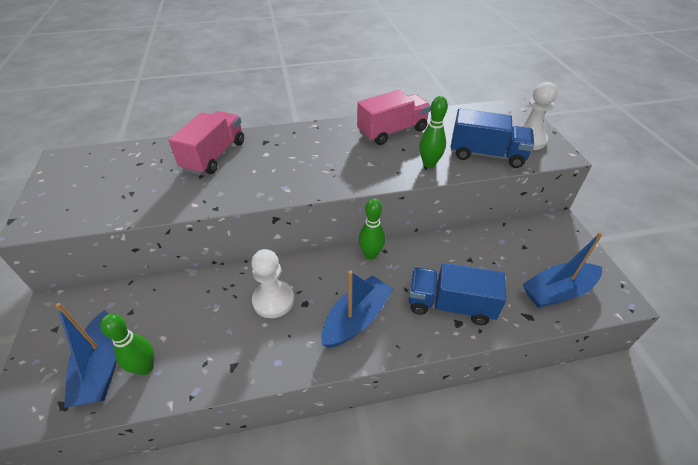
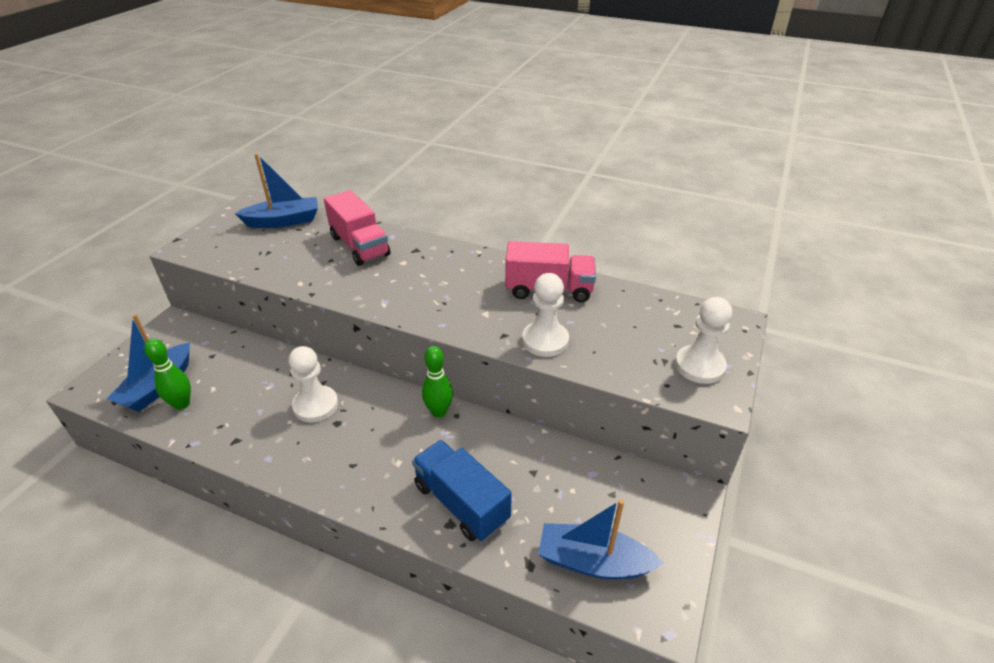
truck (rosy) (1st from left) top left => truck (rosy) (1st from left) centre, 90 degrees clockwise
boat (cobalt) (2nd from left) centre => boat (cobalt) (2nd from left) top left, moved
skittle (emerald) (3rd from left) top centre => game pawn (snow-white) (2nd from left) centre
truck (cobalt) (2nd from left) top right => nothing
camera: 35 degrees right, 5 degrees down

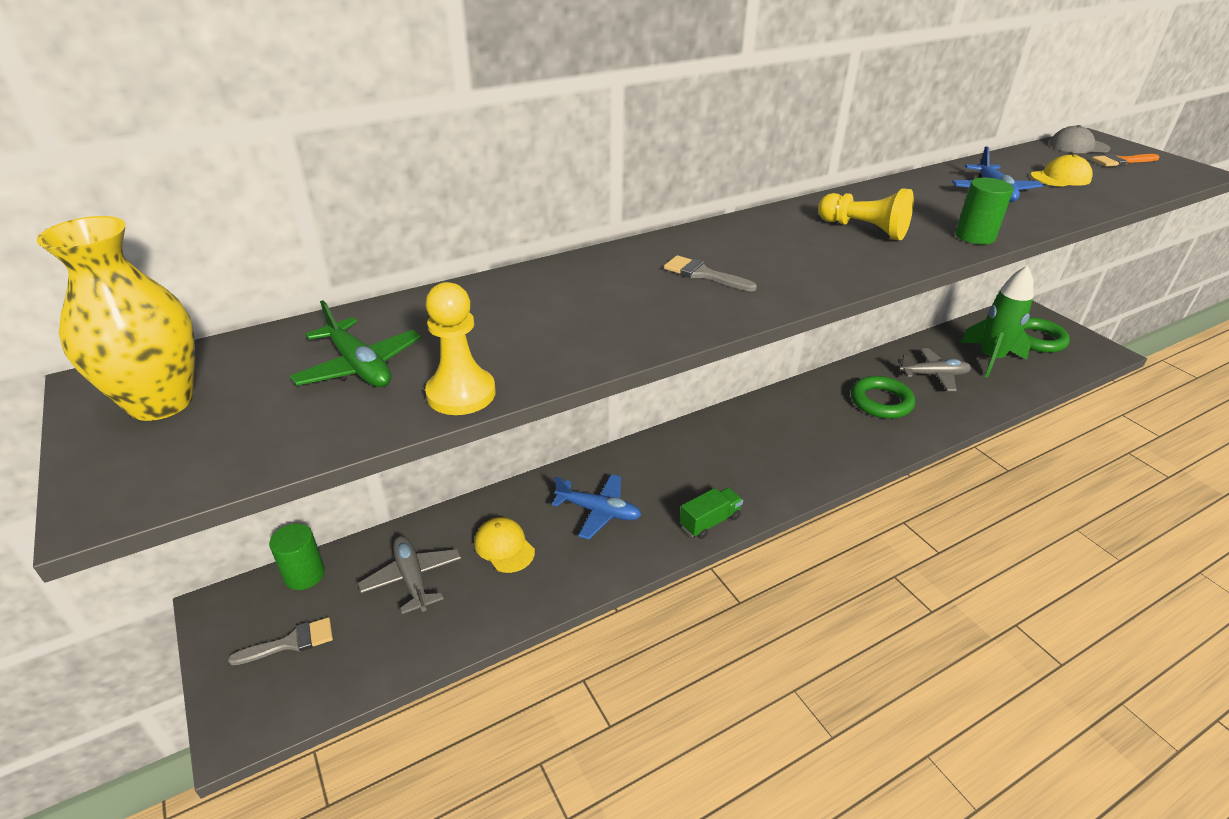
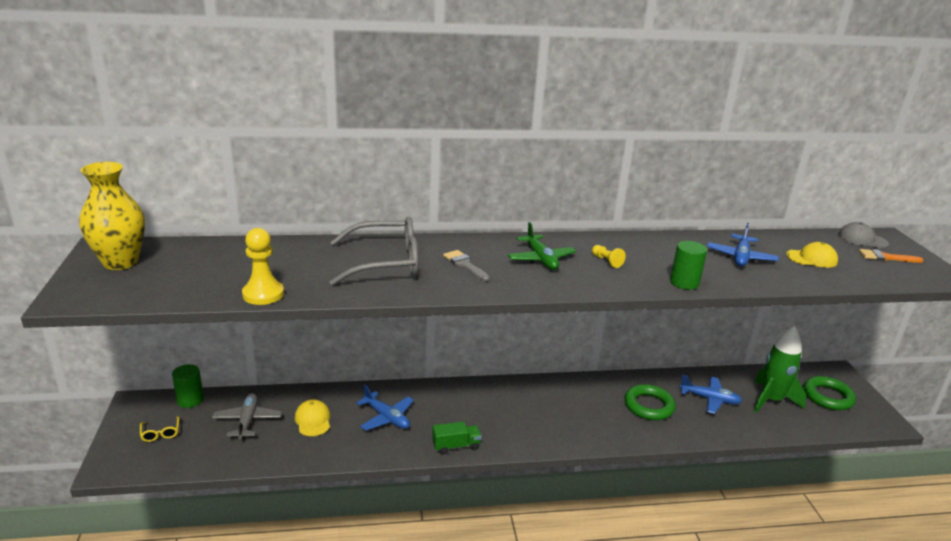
paintbrush (grey) (1st from left) bottom left => eyeglasses (yellow) bottom left
plane (emerald) middle left => plane (emerald) centre, moved
game pawn (yellow) (2nd from left) top right => game pawn (yellow) (2nd from left) centre, x0.56
plane (grey) (2nd from left) middle right => plane (cobalt) (2nd from left) bottom right
nothing => eyeglasses (grey) centre
camera: 20 degrees right, 10 degrees down

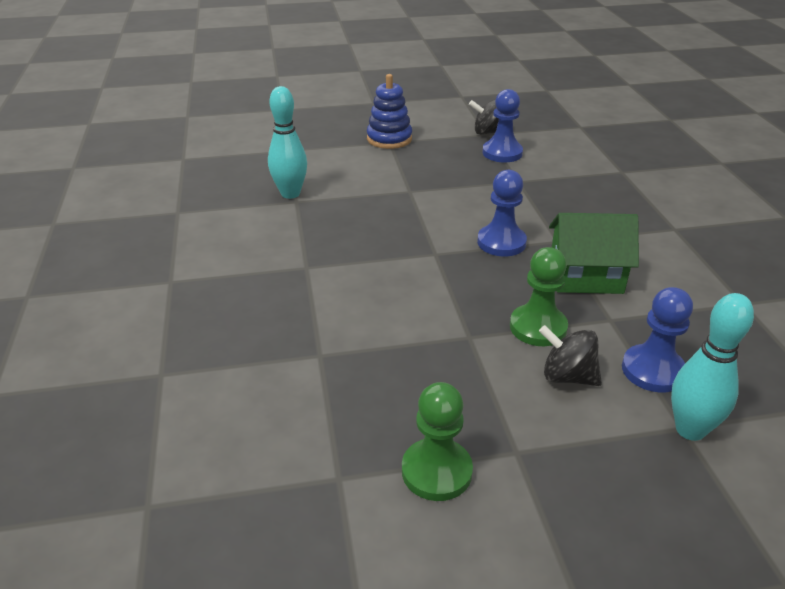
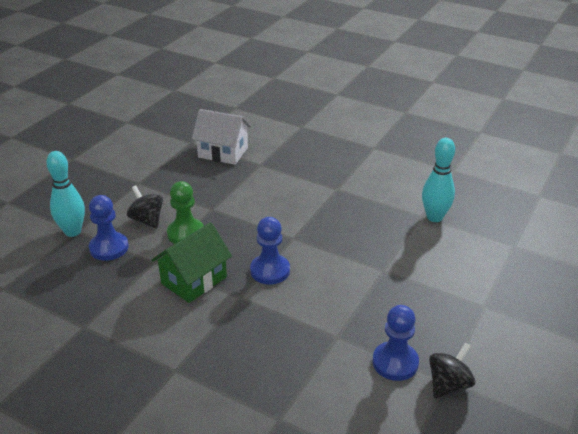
stacking toy (cobalt) top centre => nothing
game pawn (emerald) (1st from left) bottom centre => nothing
whirligig (black) (2nd from left in the first image) middle right => whirligig (black) (1st from left) middle left, 105 degrees counterclockwise
nothing => toy house (snow-white) top centre
camera: 130 degrees right, 0 degrees up

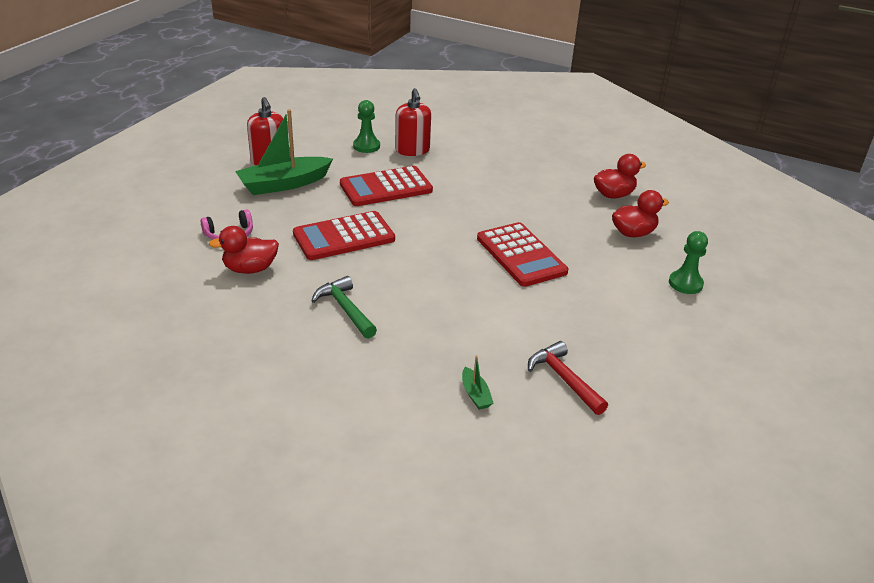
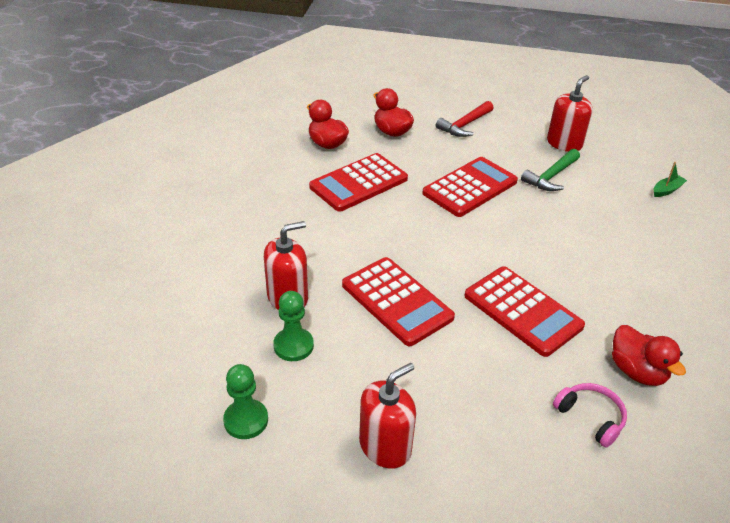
boat (emerald) (1st from left) top left => nothing
claw hammer (emerald) centre => claw hammer (emerald) top right, moved
claw hammer (crimson) centre => claw hammer (crimson) top centre, moved
game pawn (emerald) (2nd from left in the first image) middle right => game pawn (emerald) (1st from left) bottom centre, moved
nothing => calculator (crimson) (1st from left) centre
nothing => pump bottle (crimson) (3rd from left) top right
camera: 105 degrees left, 5 degrees up

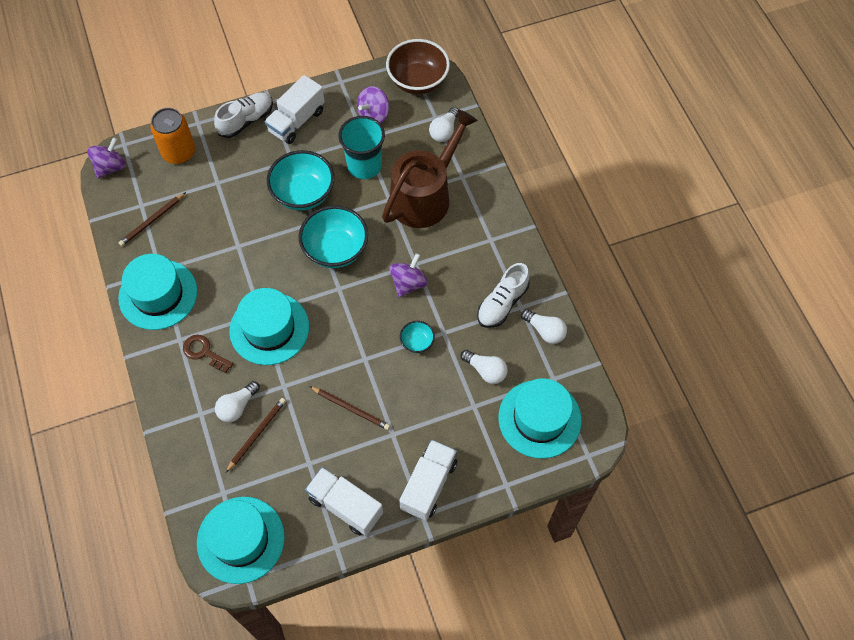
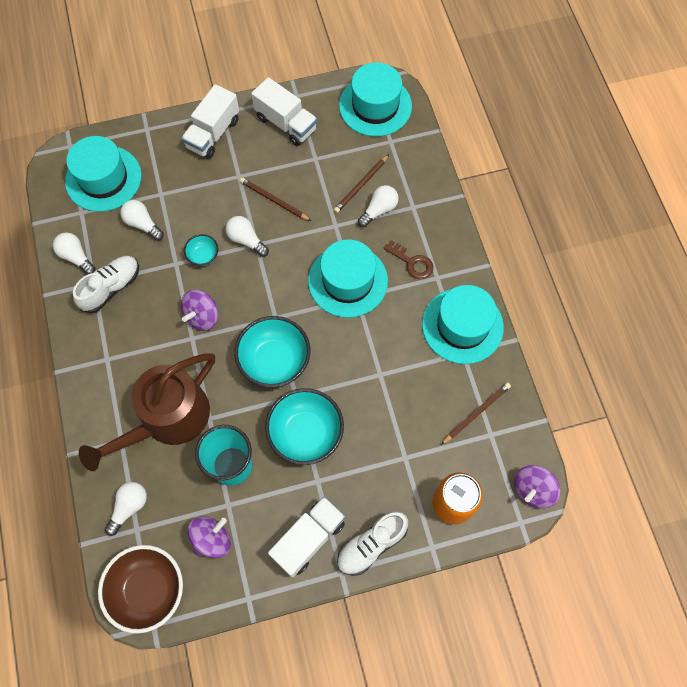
nothing => bulb (snow-white) (4th from left) centre
camera: 175 degrees left, 5 degrees up

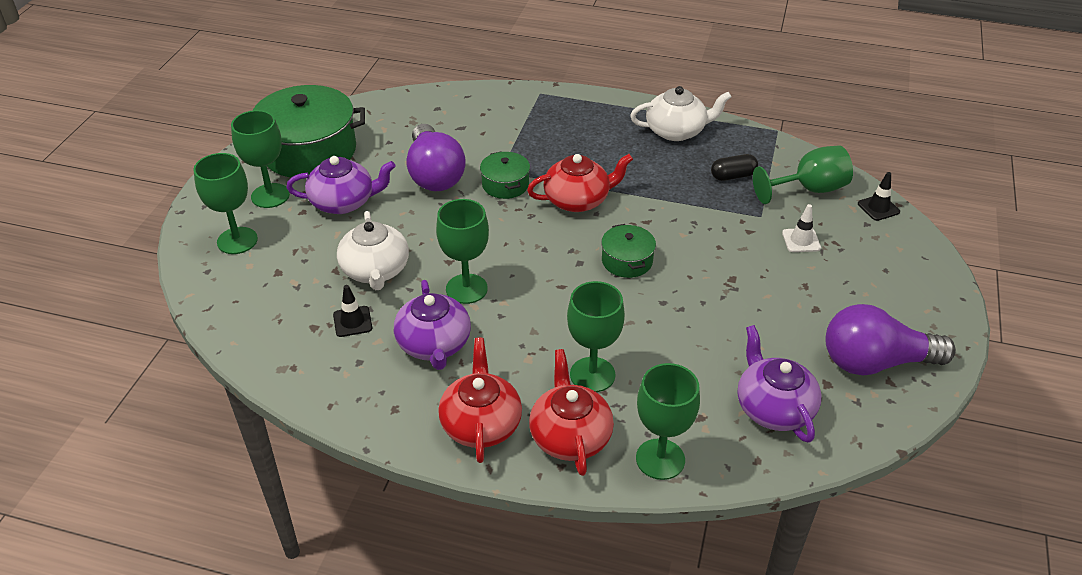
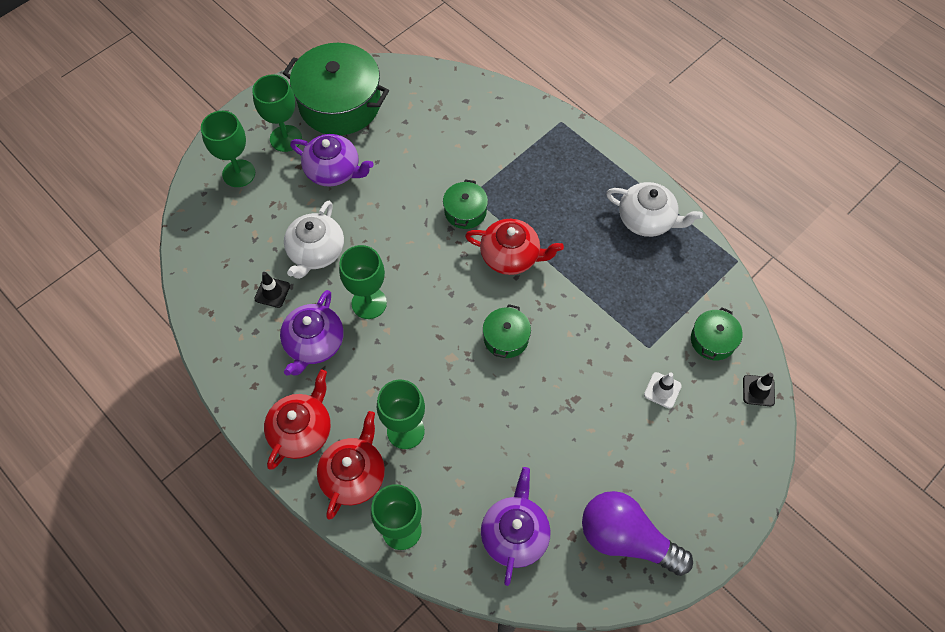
bulb (violet) (1st from left) top centre => nothing
capsule (black) top right => nothing
wine glass (emerald) (6th from left) top right => cooking pot (emerald) (4th from left) middle right
camera: 30 degrees right, 20 degrees up

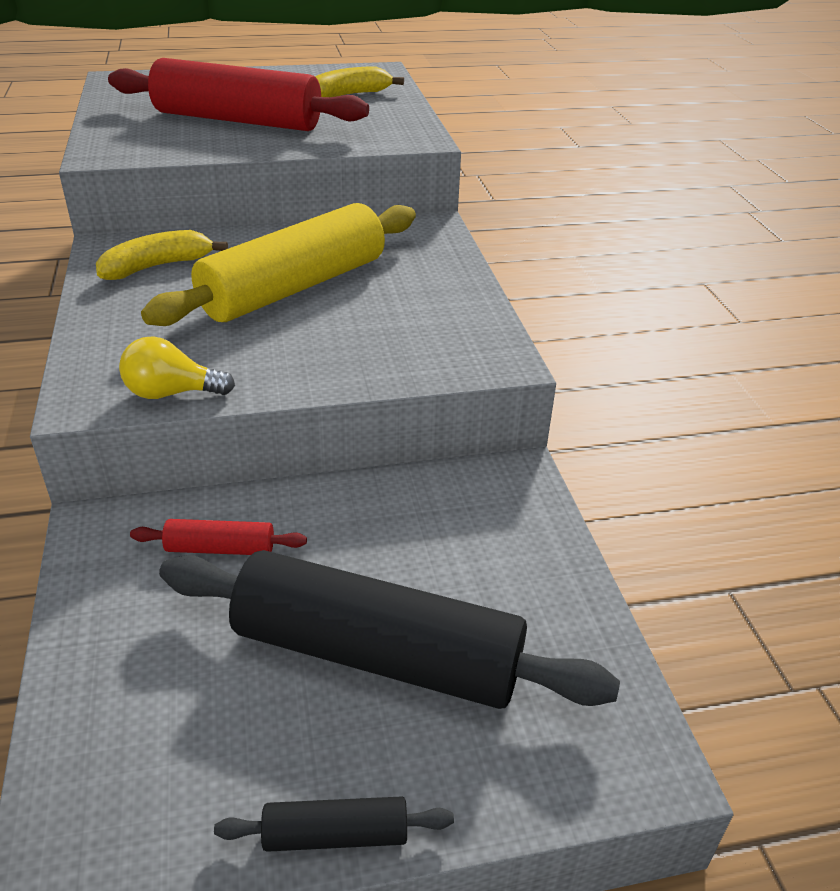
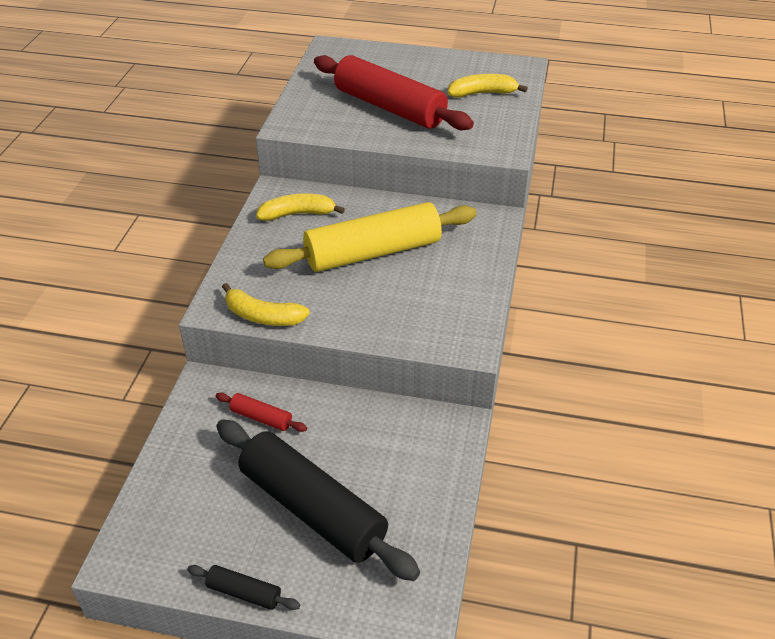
bulb (yellow) middle left => banana fruit (yellow) (1st from left) centre
camera: 25 degrees right, 5 degrees up

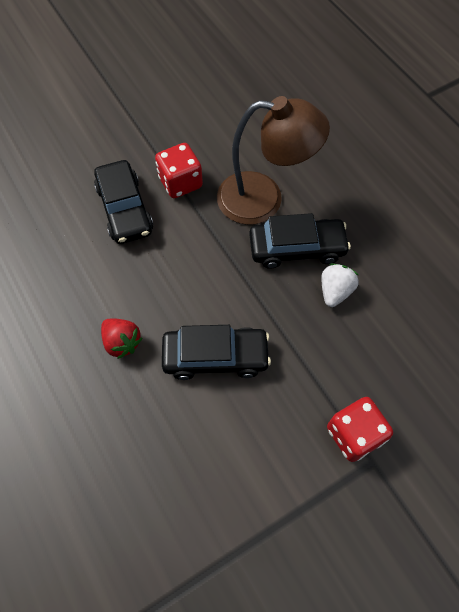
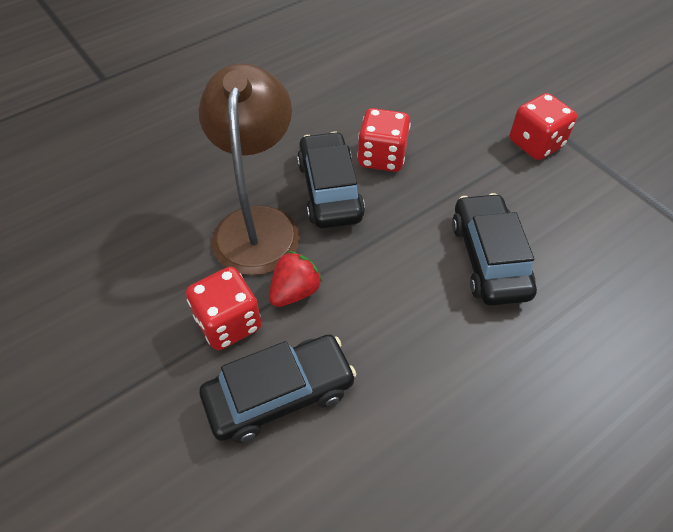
berry (crimson) middle left => berry (crimson) centre, moved
berry (snow-white) middle right => die (crimson) (2nd from left) top centre
camera: 95 degrees left, 10 degrees down

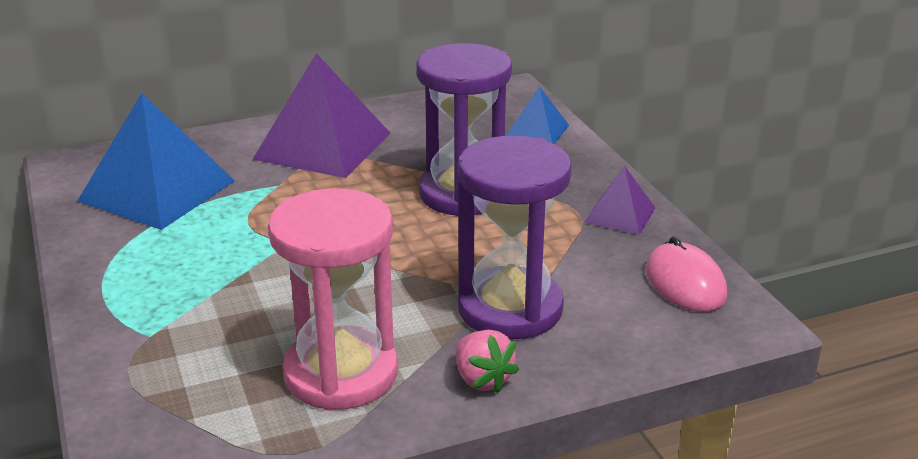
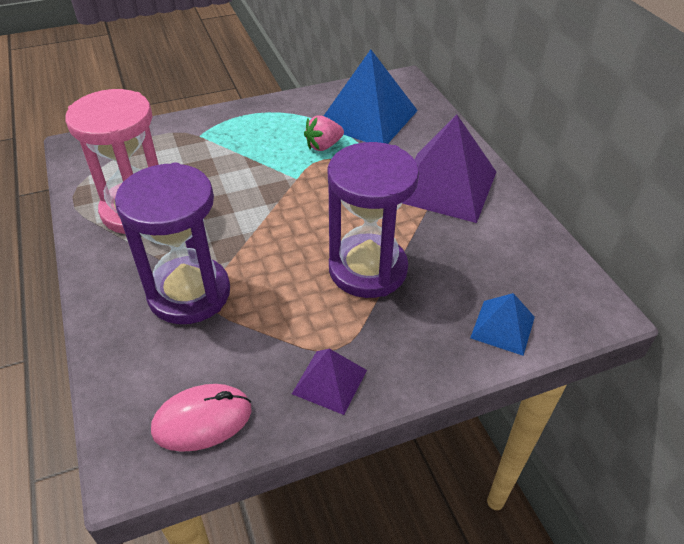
berry (rosy) bottom centre => berry (rosy) top centre, moved
camera: 90 degrees right, 15 degrees up

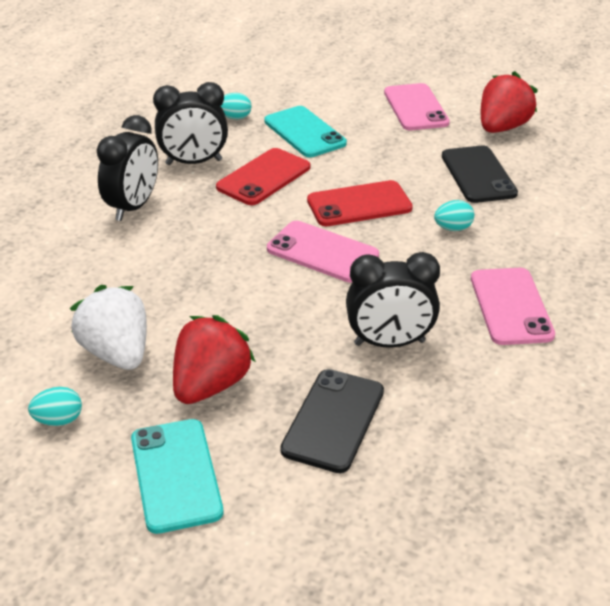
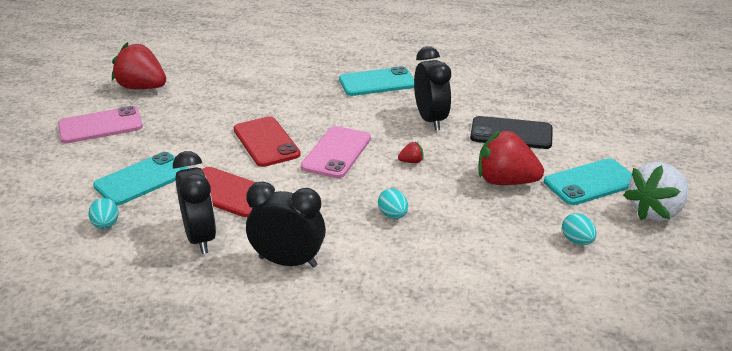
berry (snow-white) middle left => berry (snow-white) middle right, moved
egg shape (teal) (3rd from left in the first image) middle right => egg shape (teal) (2nd from left) centre, moved
smartphone (black) (2nd from left) top right => nothing
smartphone (rosy) (3rd from left) middle right => smartphone (teal) (2nd from left) top centre
nothing => berry (crimson) (2nd from left) centre
camera: 100 degrees left, 5 degrees down

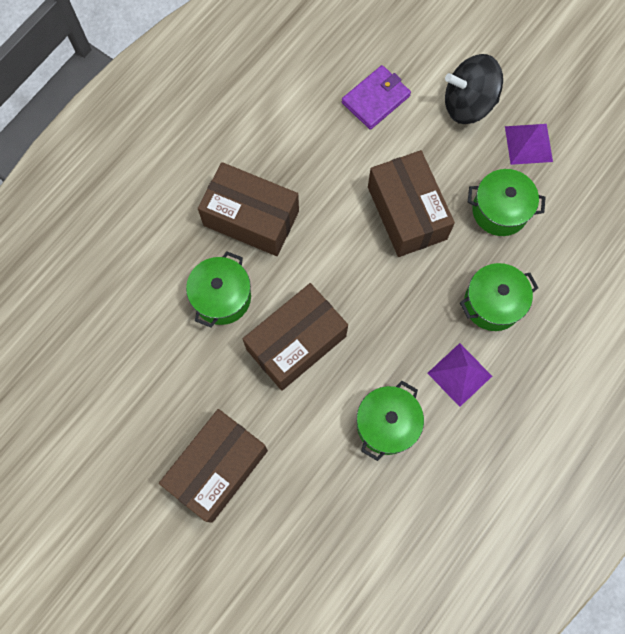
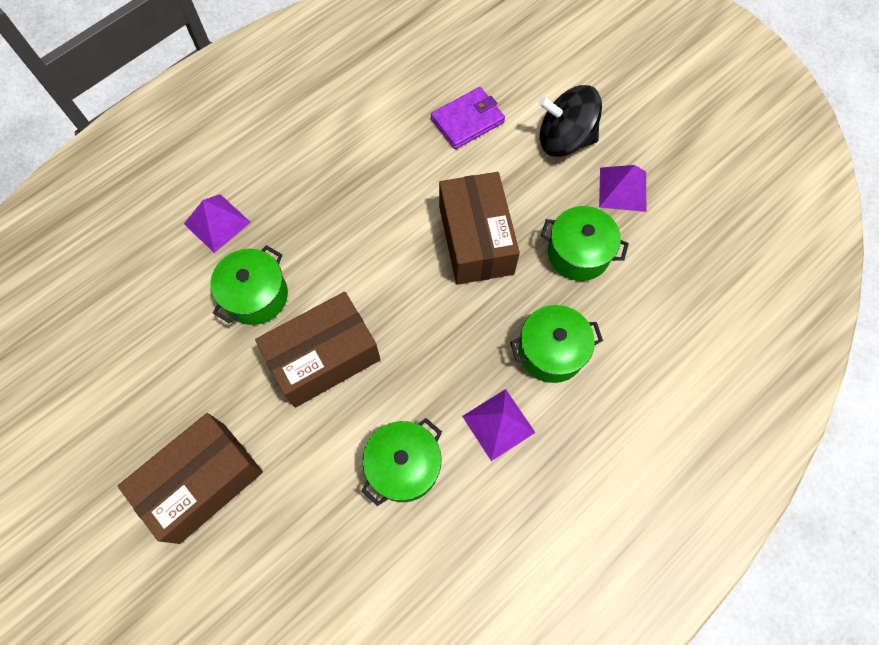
package (brown) (2nd from left) top centre => nothing
nothing => pyramid shape (violet) (1st from left) middle left
camera: 10 degrees right, 5 degrees down

